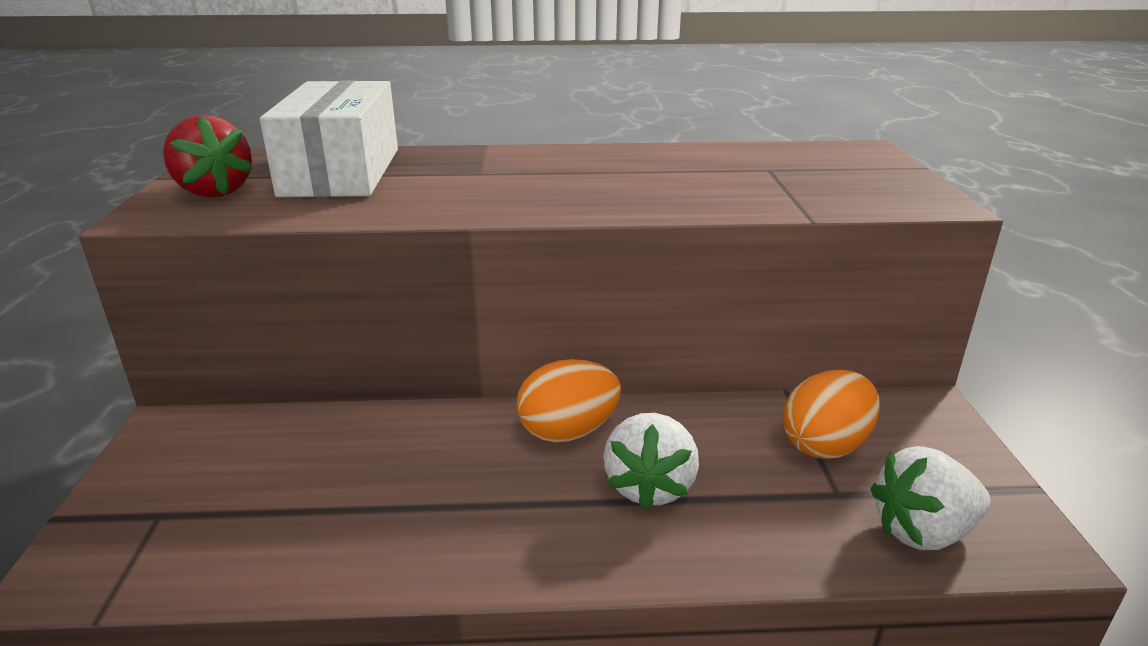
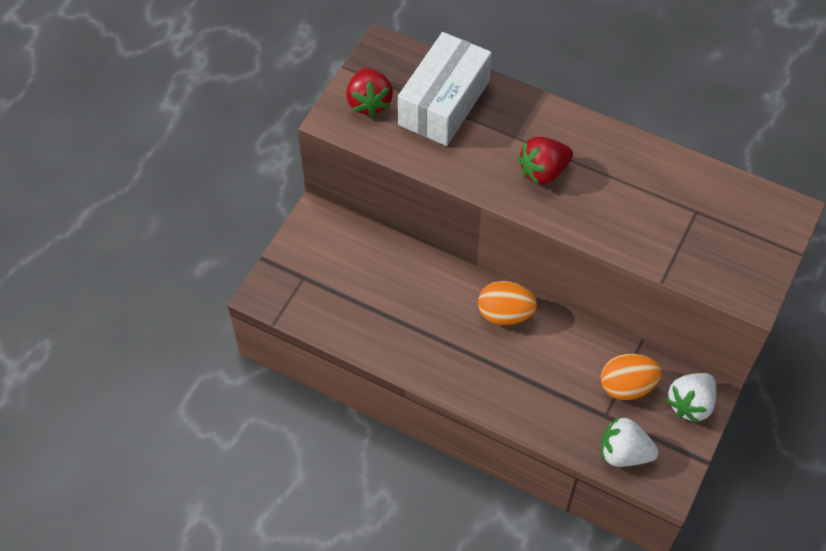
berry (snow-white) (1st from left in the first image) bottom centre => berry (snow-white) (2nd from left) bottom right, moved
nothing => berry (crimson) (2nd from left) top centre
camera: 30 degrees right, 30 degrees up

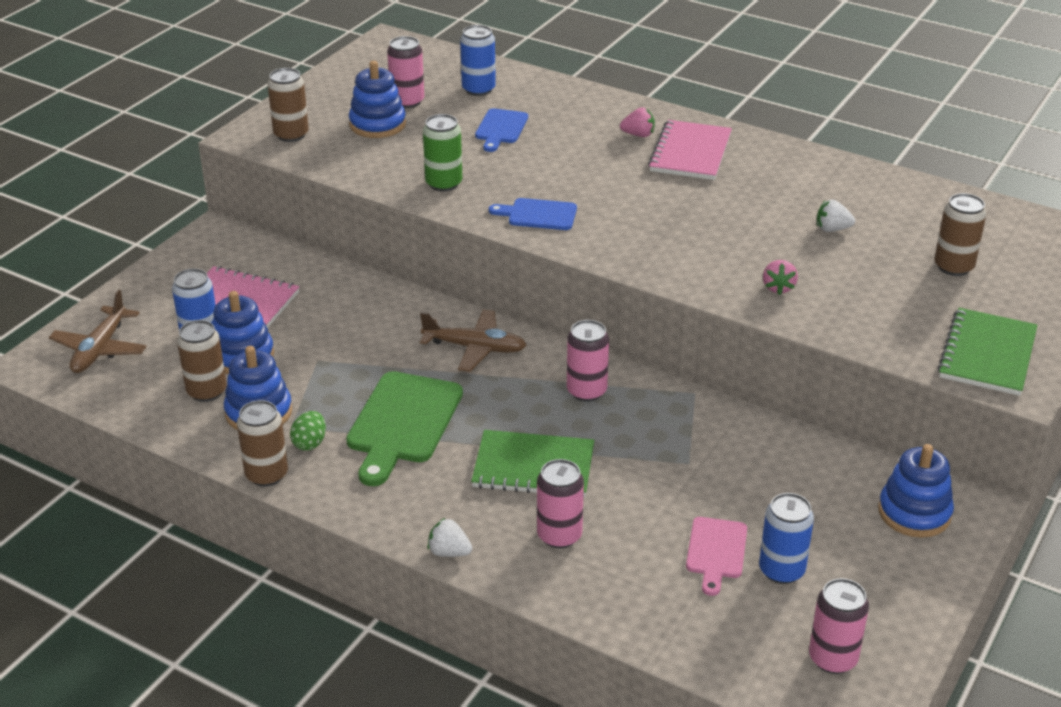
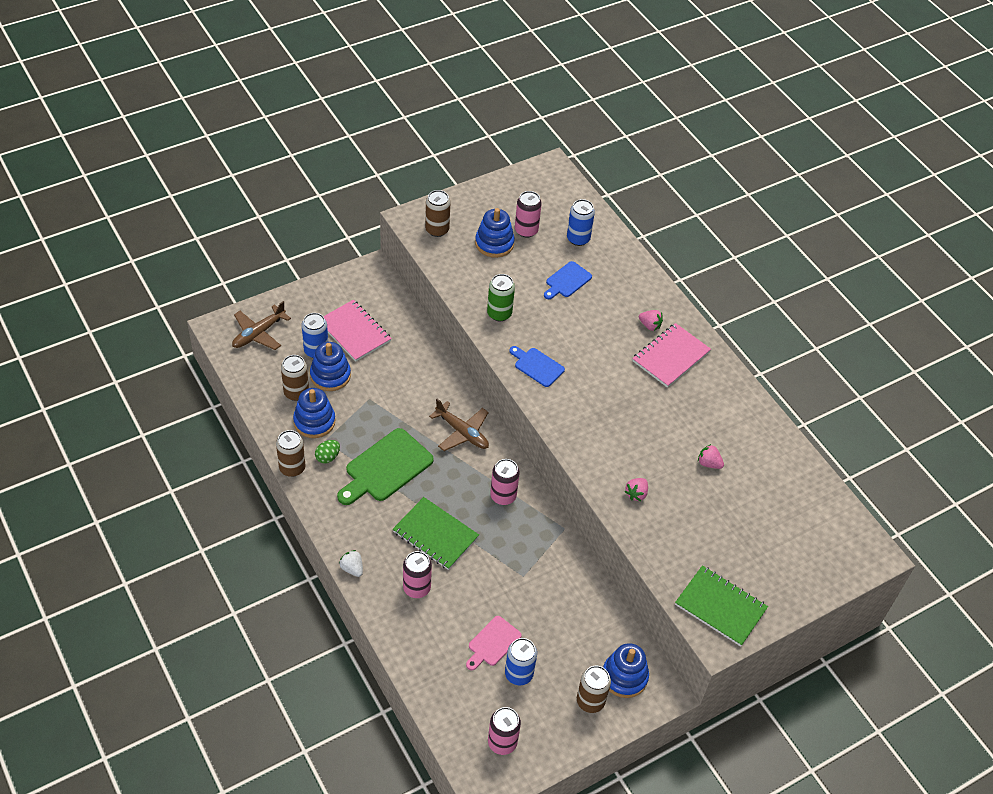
berry (snow-white) (2nd from left) top right => berry (rosy) (3rd from left) middle right
soda can (brown) (4th from left) top right => soda can (brown) (4th from left) bottom centre, moved
exercise book (emerald) (2nd from left) middle right => exercise book (emerald) (2nd from left) bottom right, 75 degrees clockwise
camera: 25 degrees right, 15 degrees up

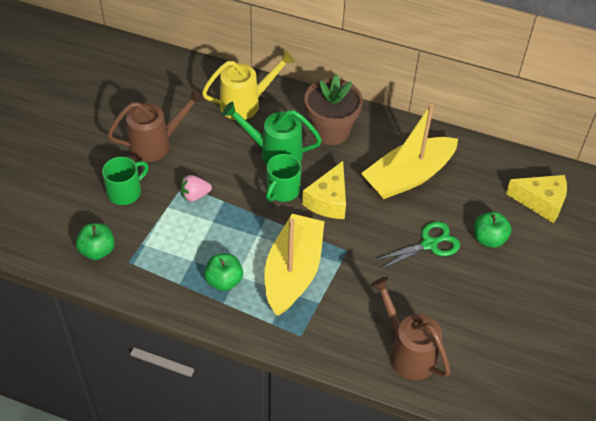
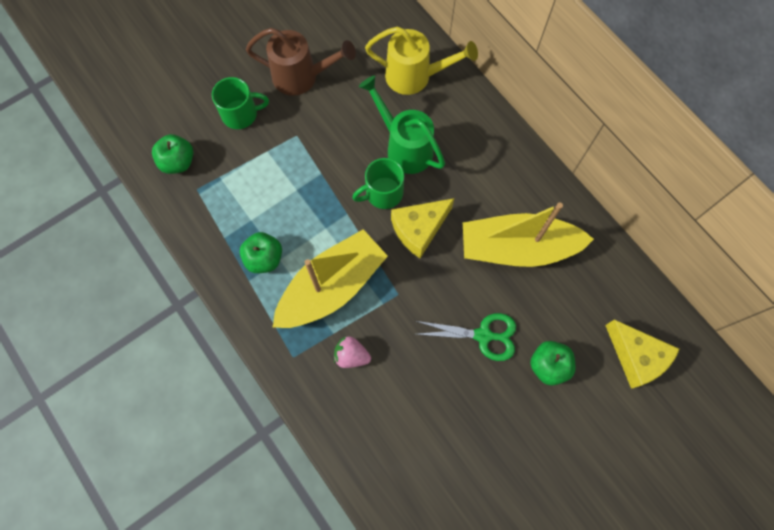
berry (rosy) middle left => berry (rosy) centre, moved
flower pot (brown) top centre => nothing
watering can (brown) (2nd from left) bottom right => nothing
camera: 35 degrees right, 20 degrees up

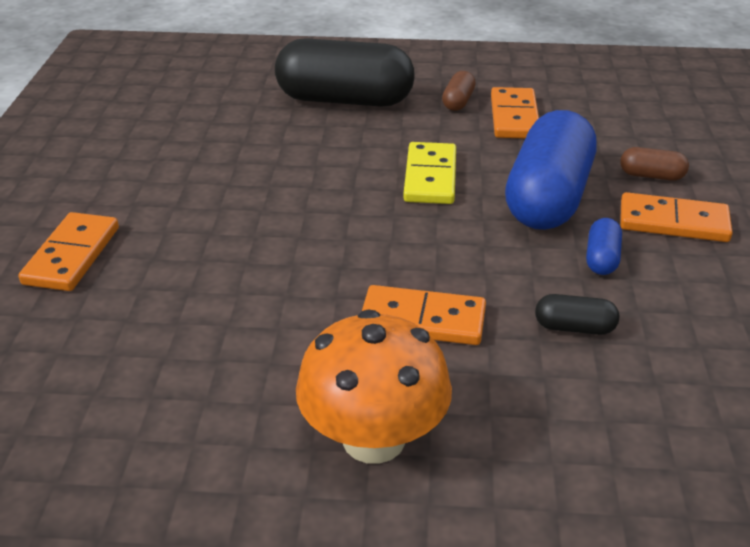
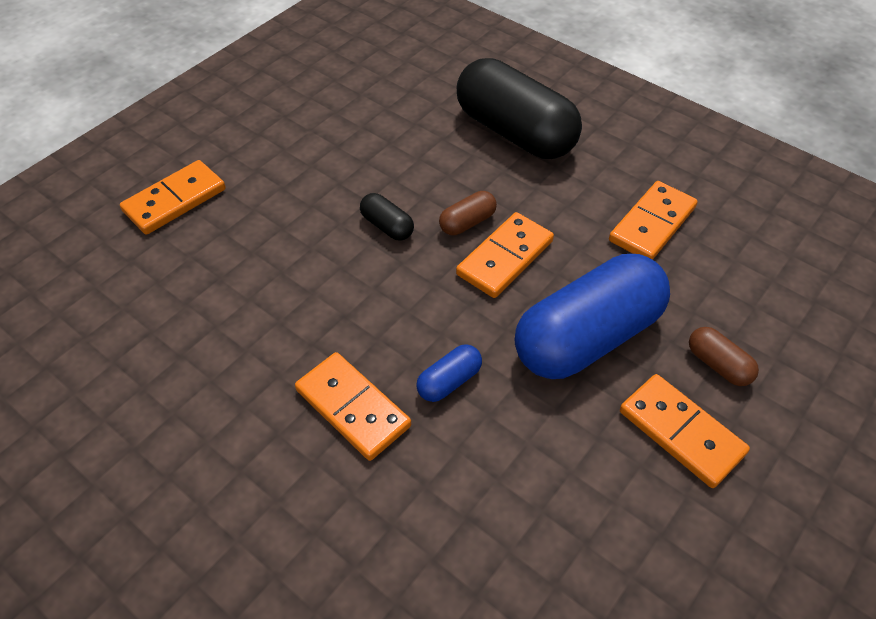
toadstool (orange-coloured) bottom centre => nothing
domino (yellow) top centre => domino (orange-coloured) (3rd from left) centre
capsule (brown) (1st from left) top centre => capsule (brown) (1st from left) centre, moved
capsule (black) (2nd from left in the first image) middle right => capsule (black) (1st from left) centre, moved
capsule (cobalt) (2nd from left in the first image) middle right => capsule (cobalt) (1st from left) centre, moved
camera: 35 degrees right, 15 degrees up

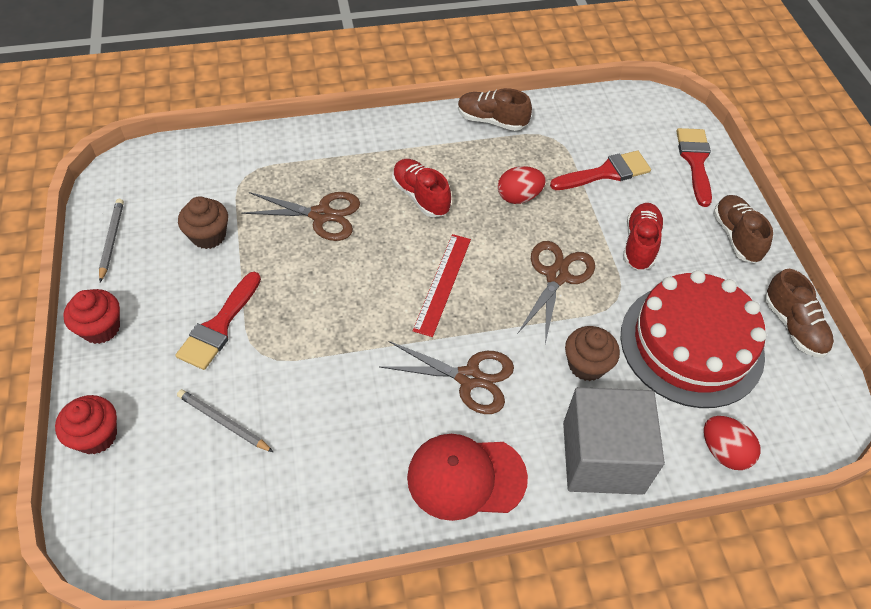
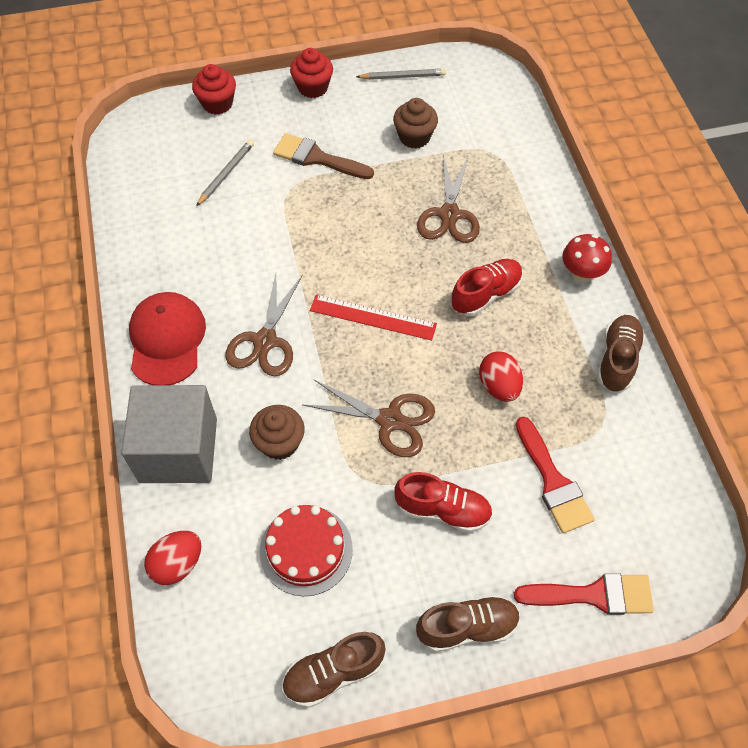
paintbrush (crimson) (1st from left) middle left => paintbrush (brown) top centre
layer cake (crimson) middle right => layer cake (crimson) bottom centre, x0.59
nothing => toadstool (crimson) middle right
camera: 90 degrees right, 5 degrees up

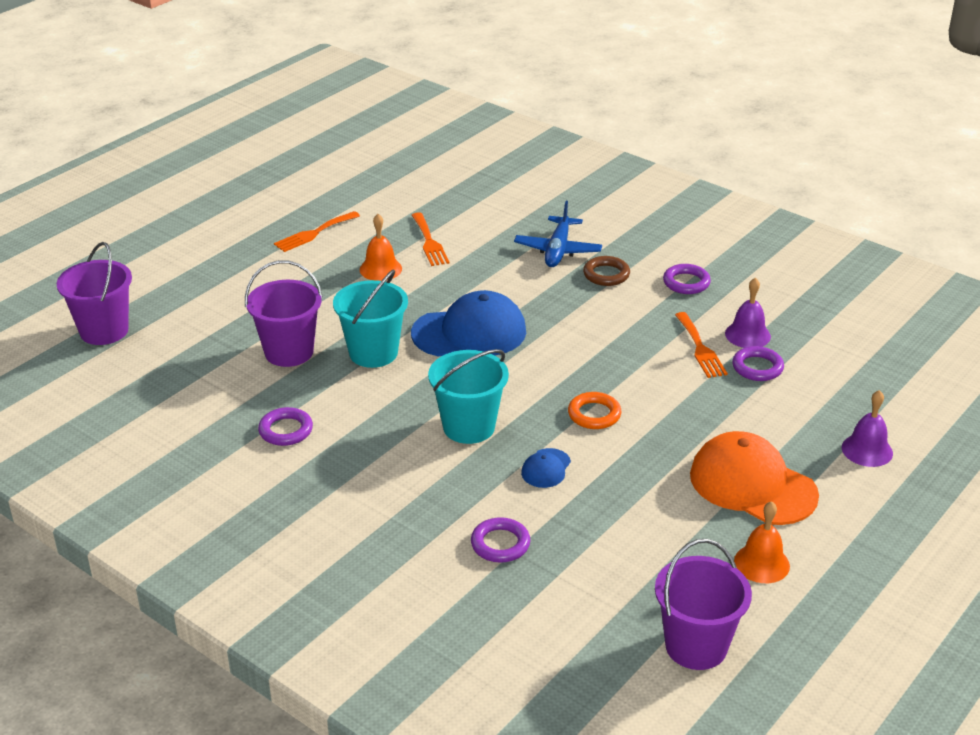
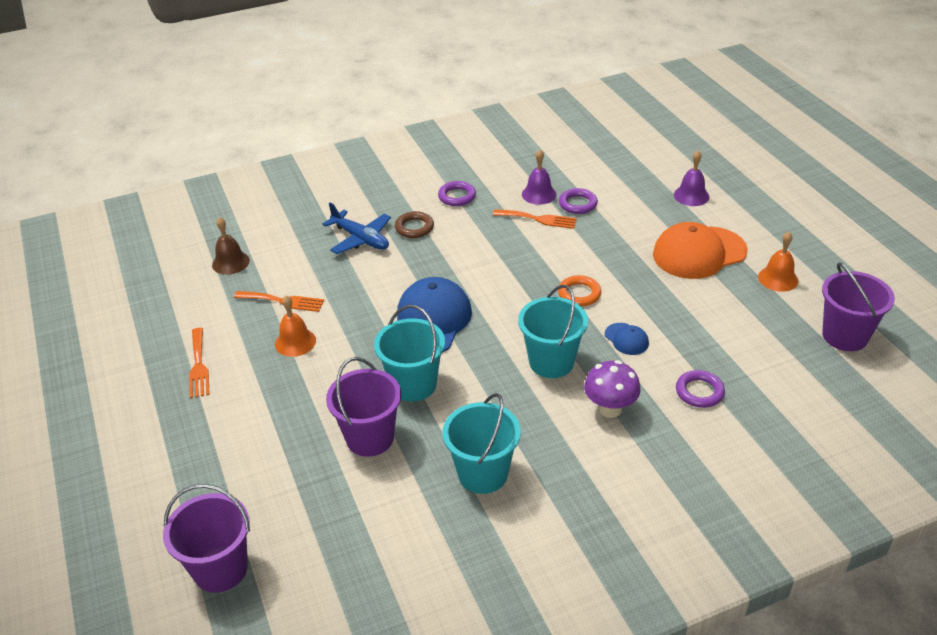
ring (violet) (1st from left) middle left => bucket (teal) (2nd from left) bottom centre
nothing => school bell (brown) middle left
nothing => toadstool (violet) centre
camera: 60 degrees left, 5 degrees up

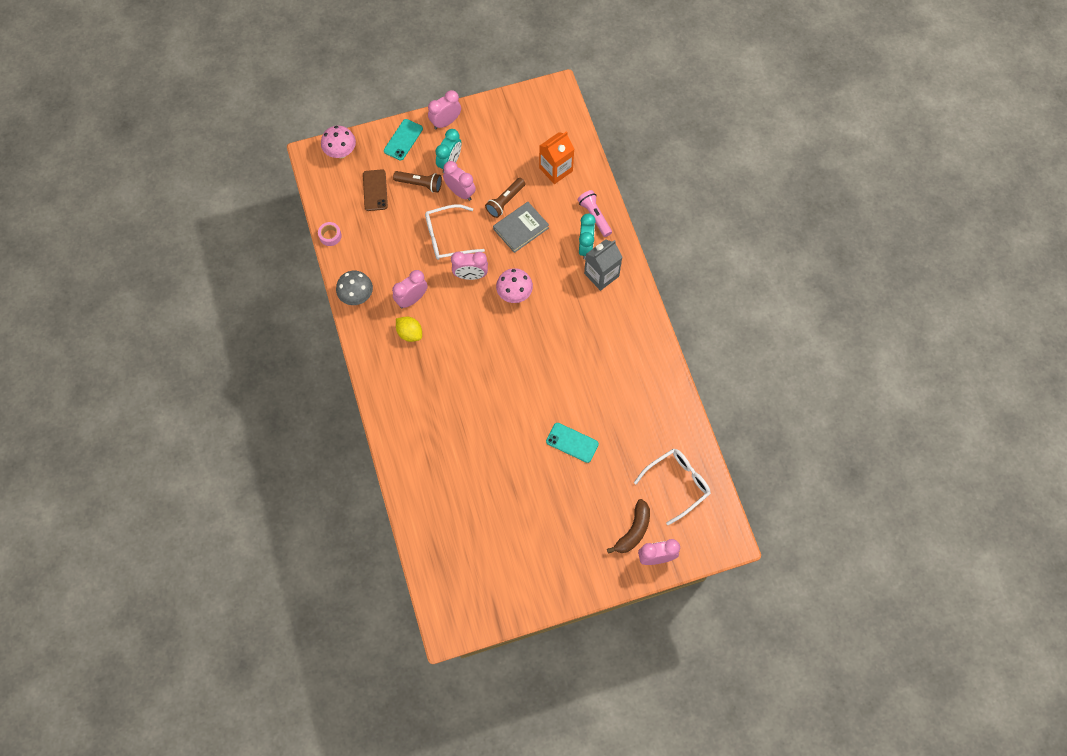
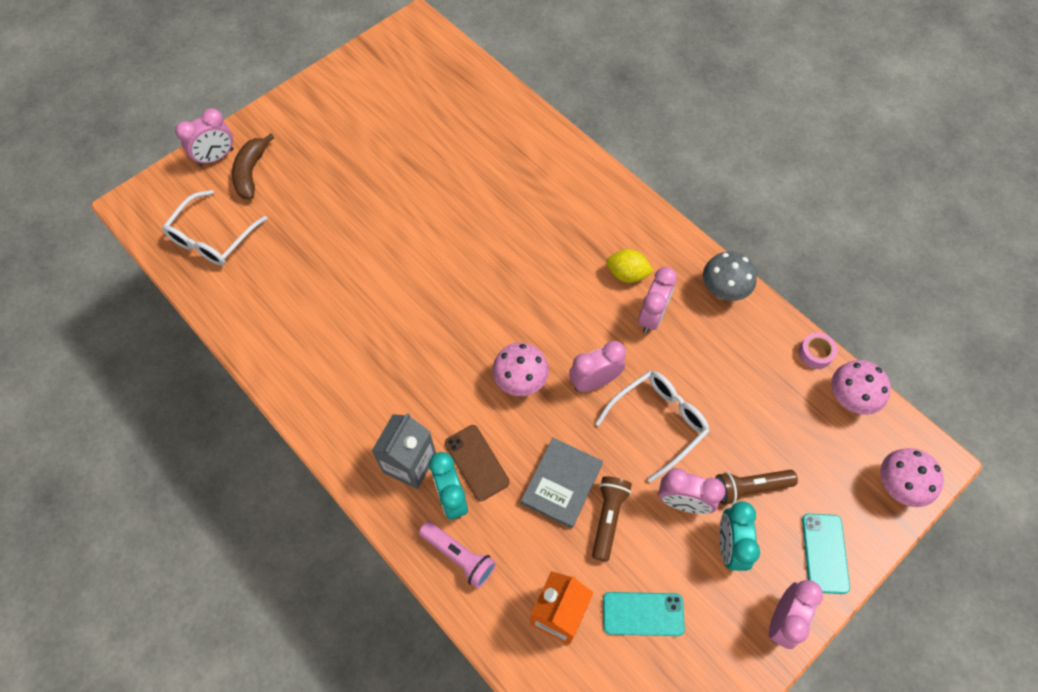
smartphone (brown) top centre => smartphone (brown) bottom centre, moved
smartphone (teal) (2nd from left in the first image) centre => smartphone (teal) (1st from left) bottom centre, moved
nothing => toadstool (rosy) (2nd from left) middle right
camera: 155 degrees right, 5 degrees down

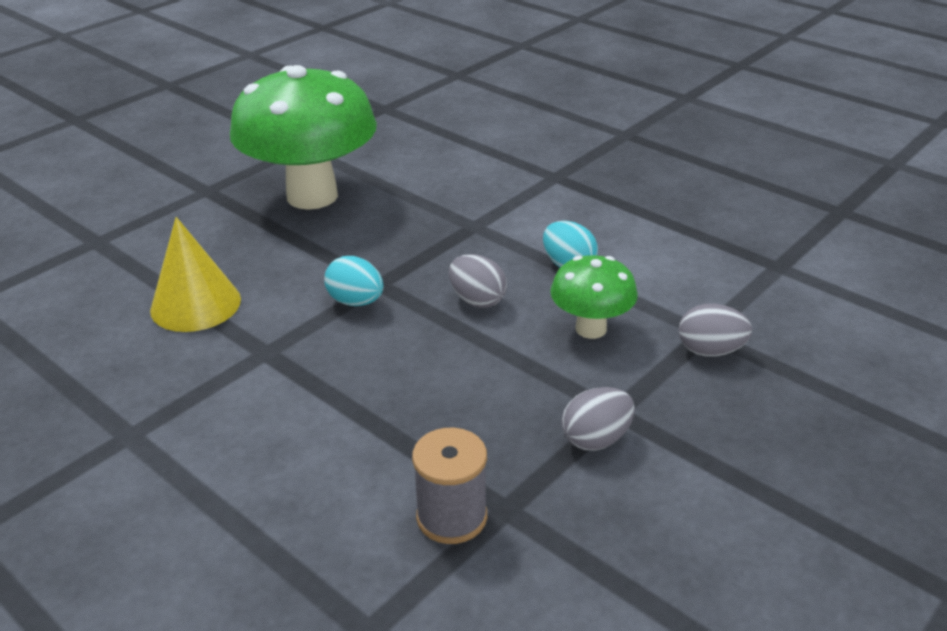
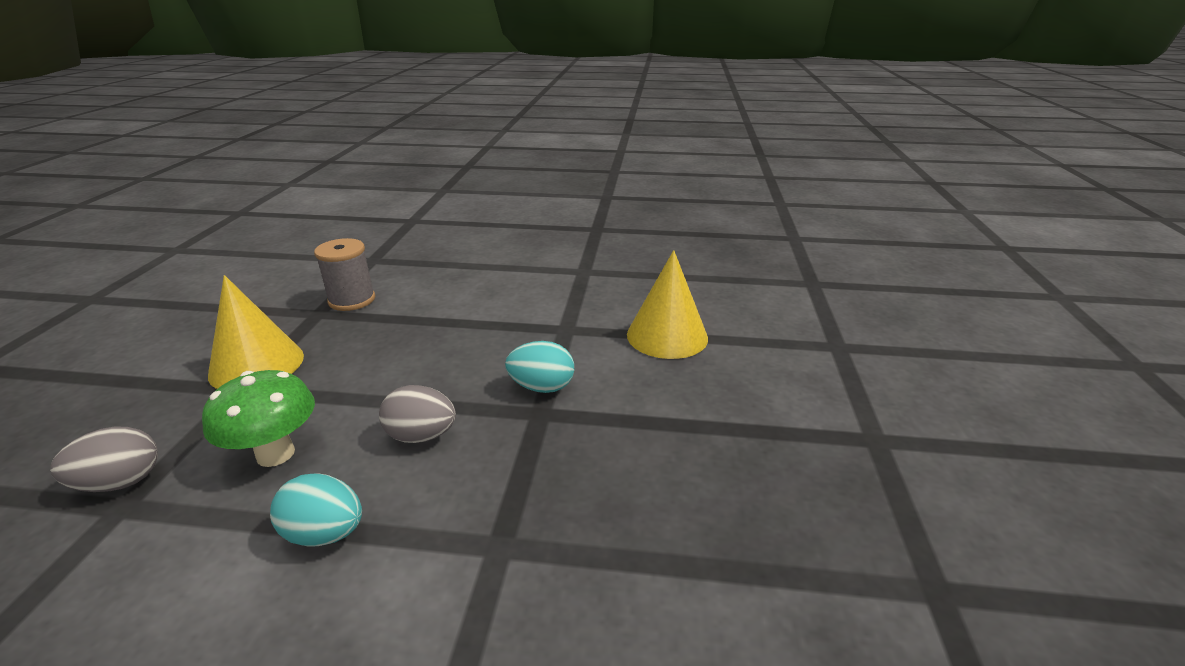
toadstool (emerald) (1st from left) top left => nothing
egg shape (grey) (2nd from left) centre => cone shape (yellow) (1st from left) middle left
camera: 145 degrees right, 5 degrees down

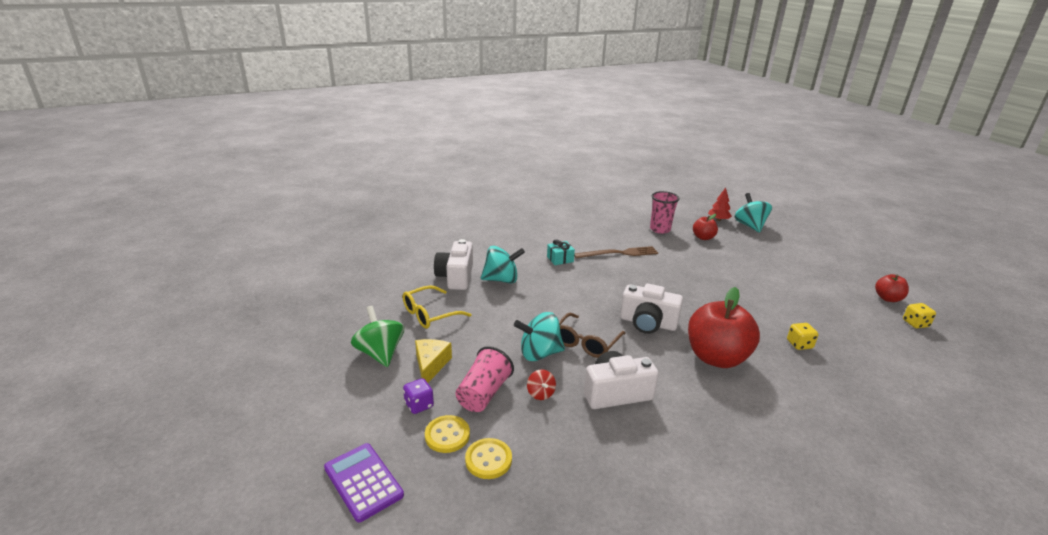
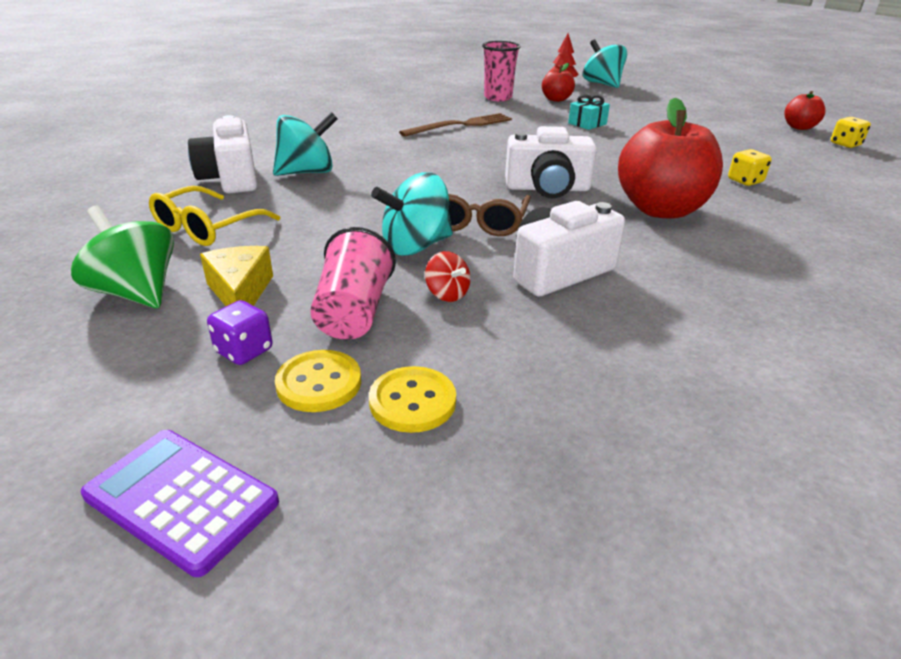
wrapped gift (teal) centre => wrapped gift (teal) top centre, moved
camera: 20 degrees left, 5 degrees up

